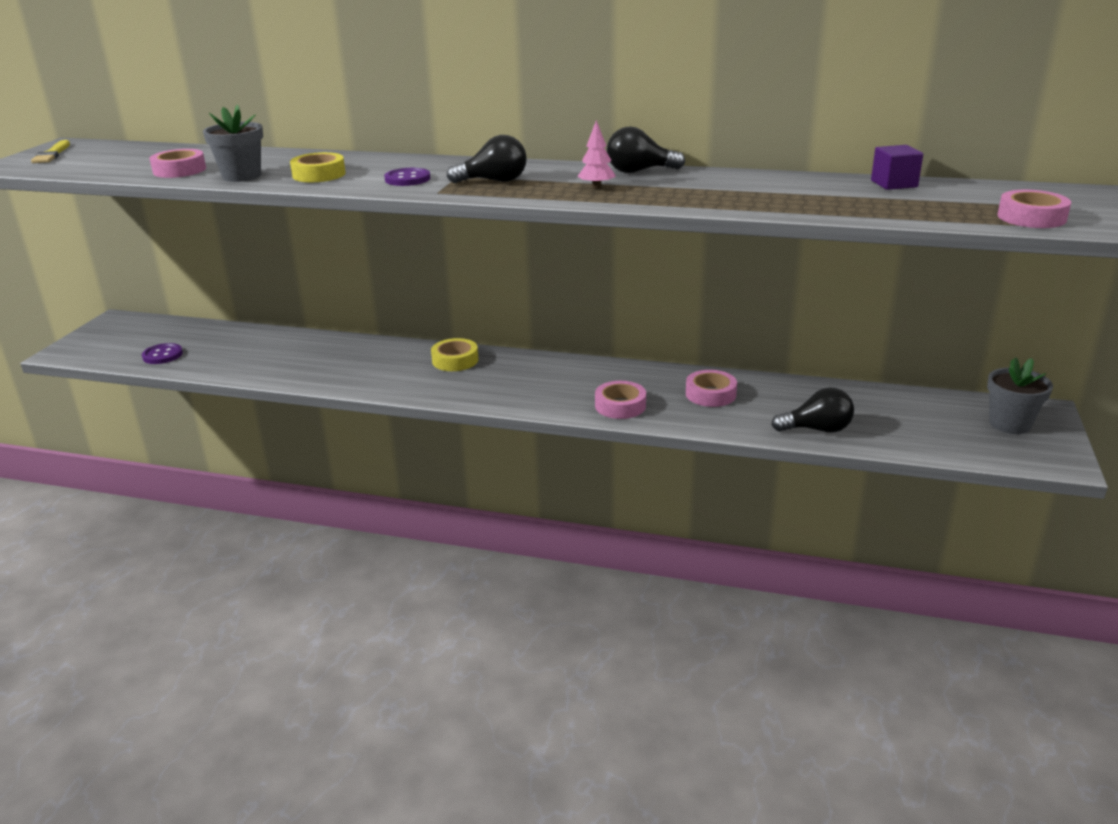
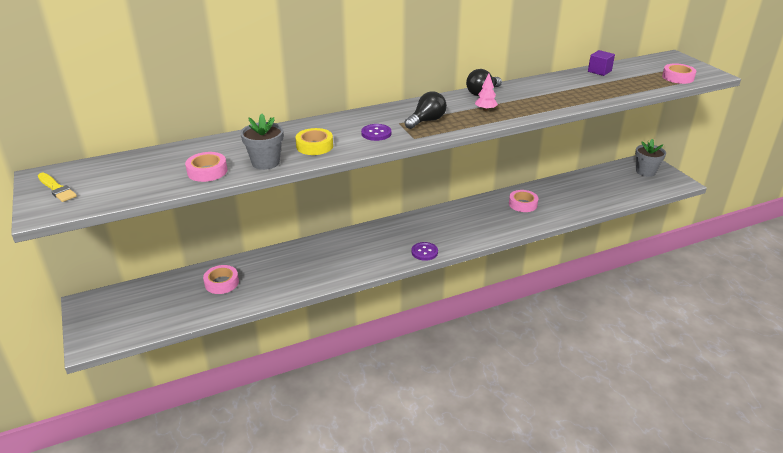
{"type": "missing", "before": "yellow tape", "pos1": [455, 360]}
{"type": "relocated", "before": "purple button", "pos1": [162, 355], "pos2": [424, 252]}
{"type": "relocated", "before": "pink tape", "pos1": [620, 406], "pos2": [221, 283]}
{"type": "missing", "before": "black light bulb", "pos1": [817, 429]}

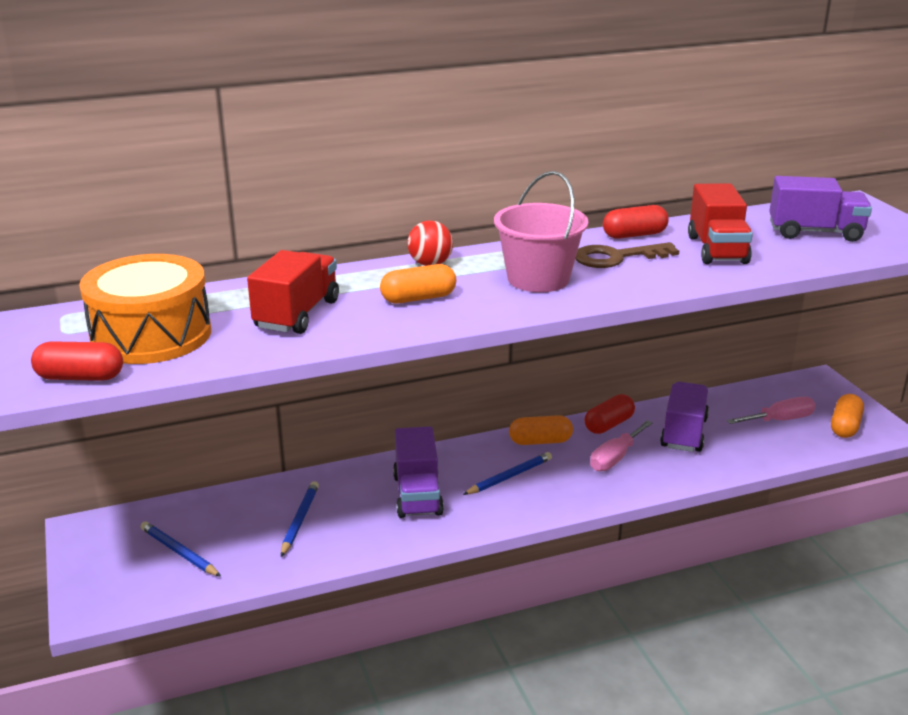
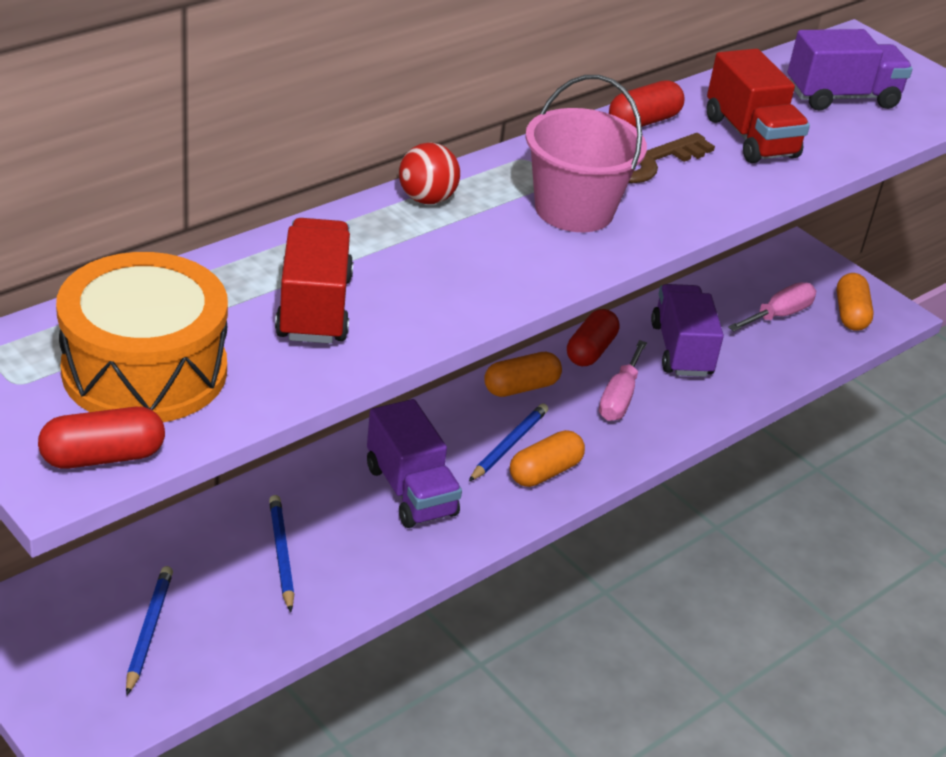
{"type": "relocated", "before": "orange capsule", "pos1": [418, 298], "pos2": [545, 472]}
{"type": "spun", "before": "blue pencil", "pos1": [179, 552], "pos2": [148, 630], "turn": 75}

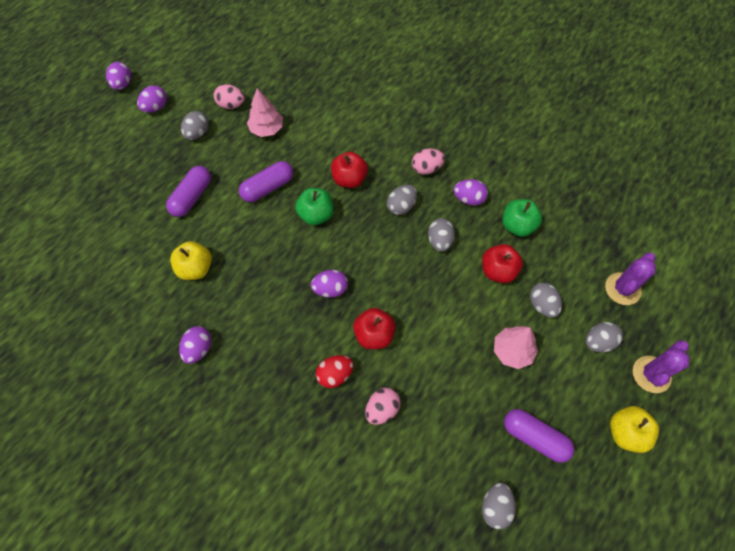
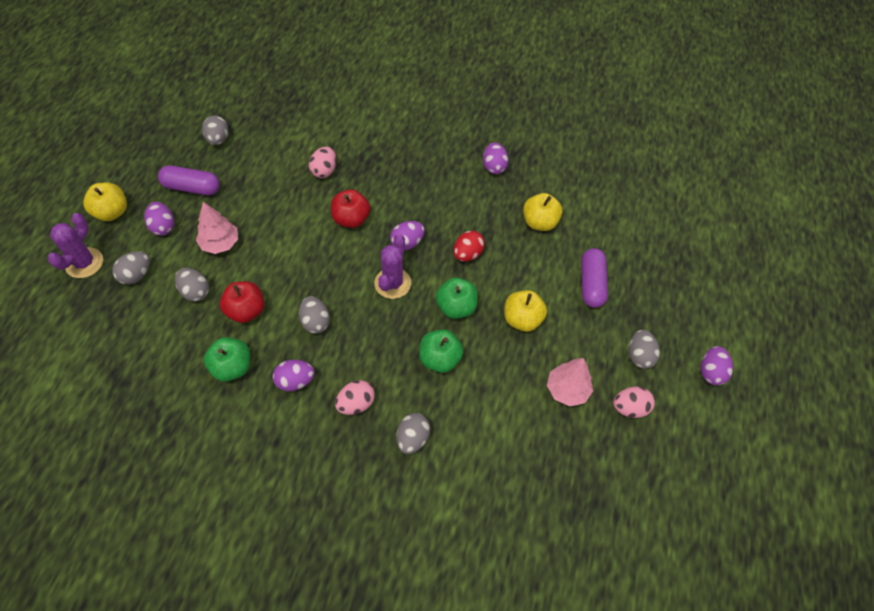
{"type": "relocated", "before": "purple egg", "pos1": [122, 84], "pos2": [163, 227]}
{"type": "colour", "before": "red apple", "after": "green apple", "pos1": [349, 179], "pos2": [440, 359]}
{"type": "exchanged", "before": "purple capsule", "after": "yellow apple", "pos1": [268, 187], "pos2": [522, 319]}
{"type": "relocated", "before": "grey egg", "pos1": [401, 206], "pos2": [412, 438]}
{"type": "relocated", "before": "purple cactus", "pos1": [622, 289], "pos2": [392, 283]}
{"type": "relocated", "before": "red egg", "pos1": [335, 375], "pos2": [467, 254]}

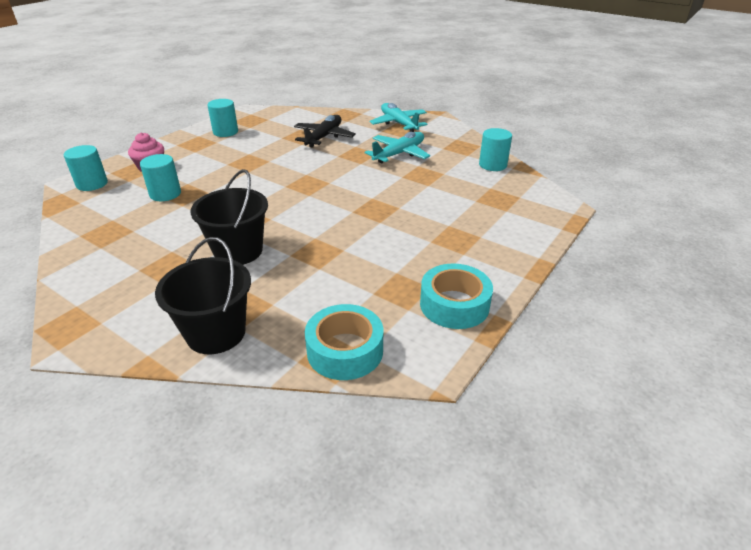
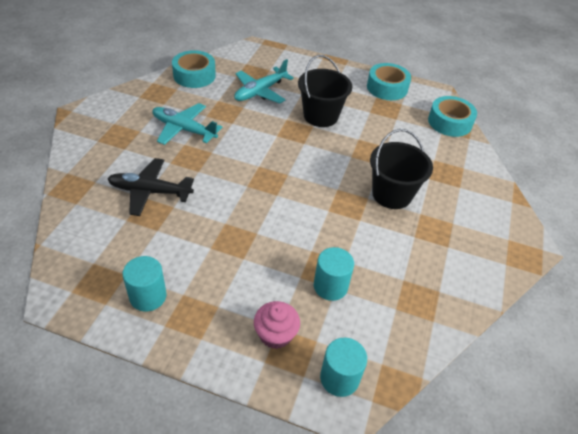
{"type": "relocated", "before": "turquoise plane", "pos1": [398, 123], "pos2": [260, 91]}
{"type": "exchanged", "before": "turquoise cylinder", "after": "turquoise tape", "pos1": [492, 165], "pos2": [194, 75]}
{"type": "relocated", "before": "black bucket", "pos1": [216, 333], "pos2": [320, 116]}

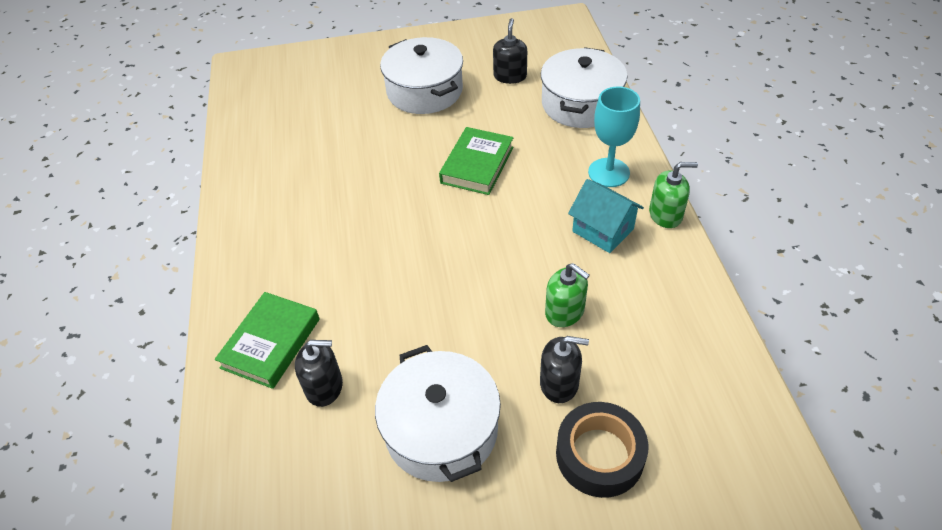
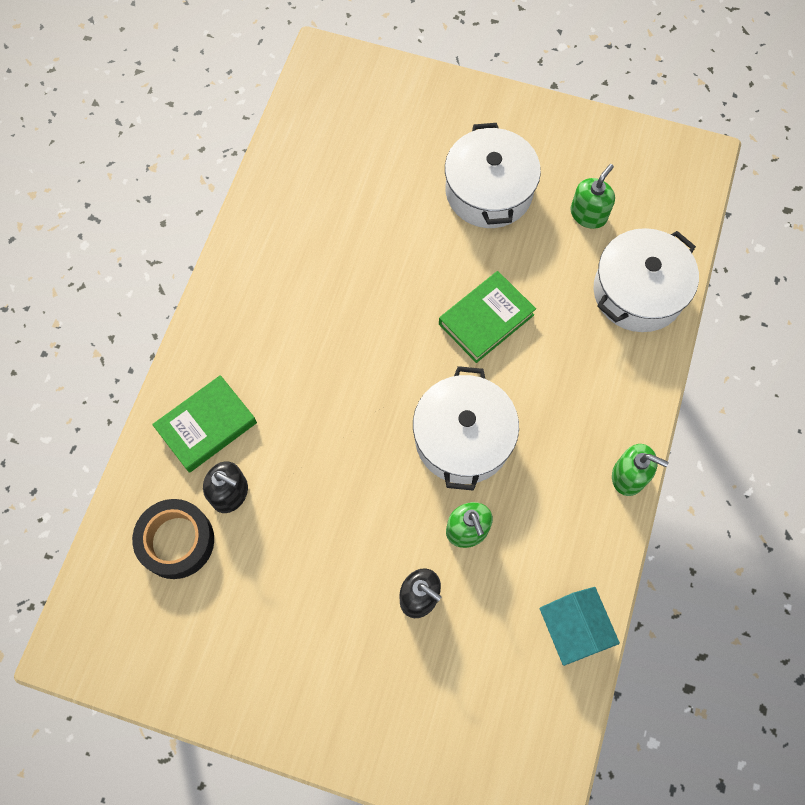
{"type": "colour", "before": "black soap dispenser", "after": "green soap dispenser", "pos1": [510, 76], "pos2": [588, 214]}
{"type": "missing", "before": "turquoise goblet", "pos1": [608, 172]}
{"type": "relocated", "before": "turquoise house", "pos1": [603, 230], "pos2": [573, 629]}
{"type": "relocated", "before": "white pot", "pos1": [441, 429], "pos2": [463, 438]}
{"type": "relocated", "before": "black tape", "pos1": [599, 455], "pos2": [176, 541]}

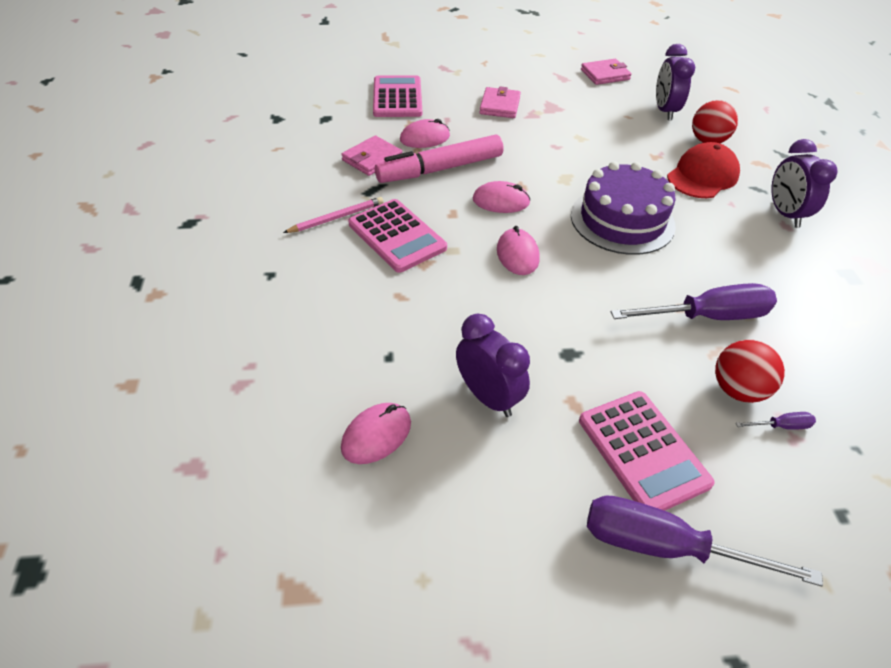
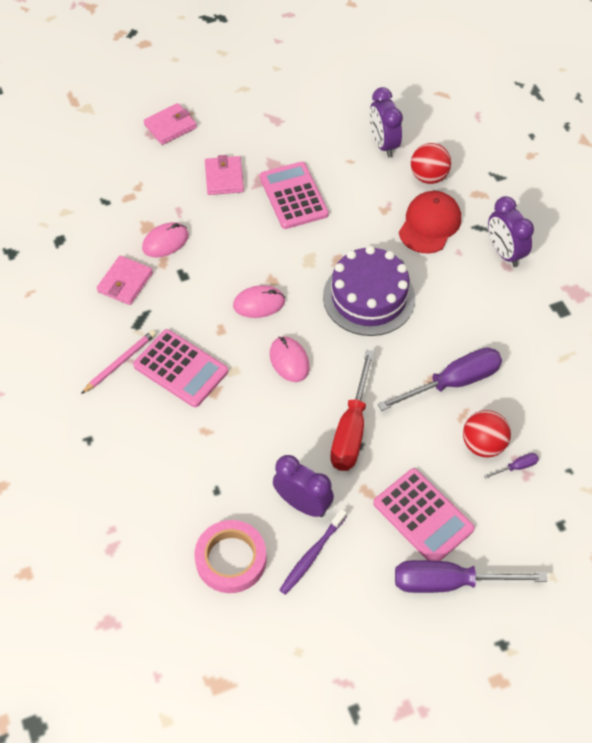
{"type": "relocated", "before": "pink wallet", "pos1": [605, 75], "pos2": [170, 126]}
{"type": "relocated", "before": "pink calculator", "pos1": [397, 98], "pos2": [293, 196]}
{"type": "missing", "before": "pink marker", "pos1": [440, 169]}
{"type": "exchanged", "before": "pink mouse", "after": "pink tape", "pos1": [376, 435], "pos2": [231, 559]}
{"type": "appeared", "after": "red screwdriver", "pos2": [351, 429]}
{"type": "appeared", "after": "purple toothbrush", "pos2": [311, 555]}

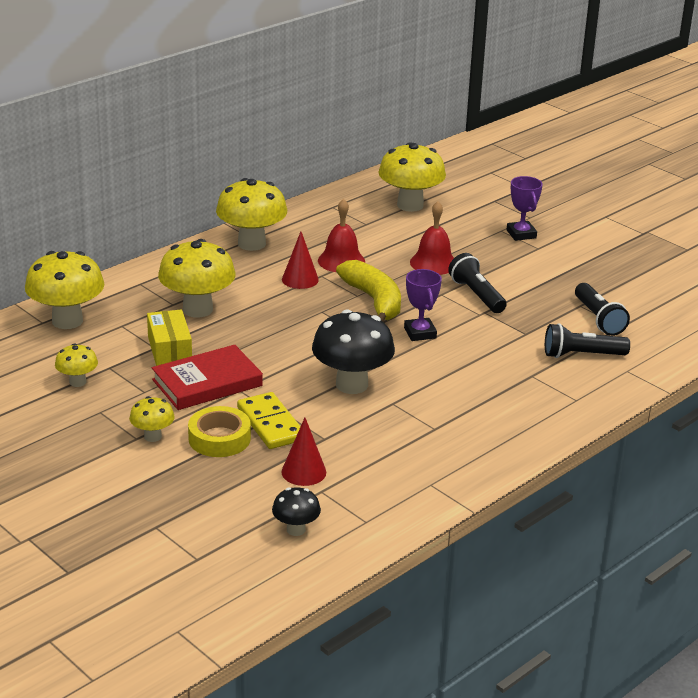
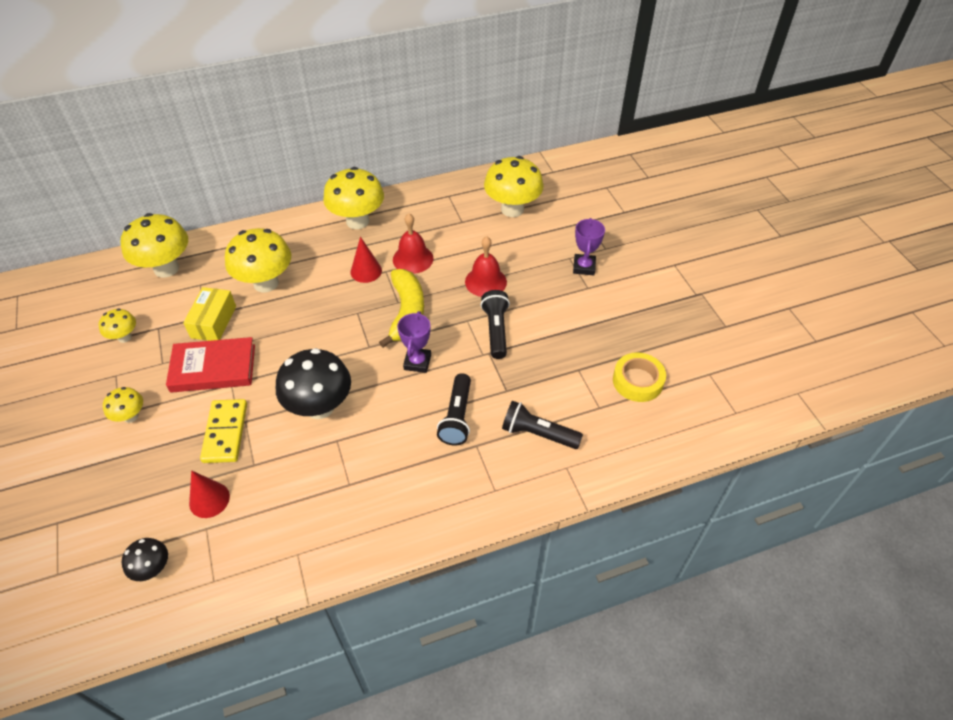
{"type": "relocated", "before": "black flashlight", "pos1": [598, 319], "pos2": [457, 417]}
{"type": "relocated", "before": "yellow tape", "pos1": [219, 438], "pos2": [637, 381]}

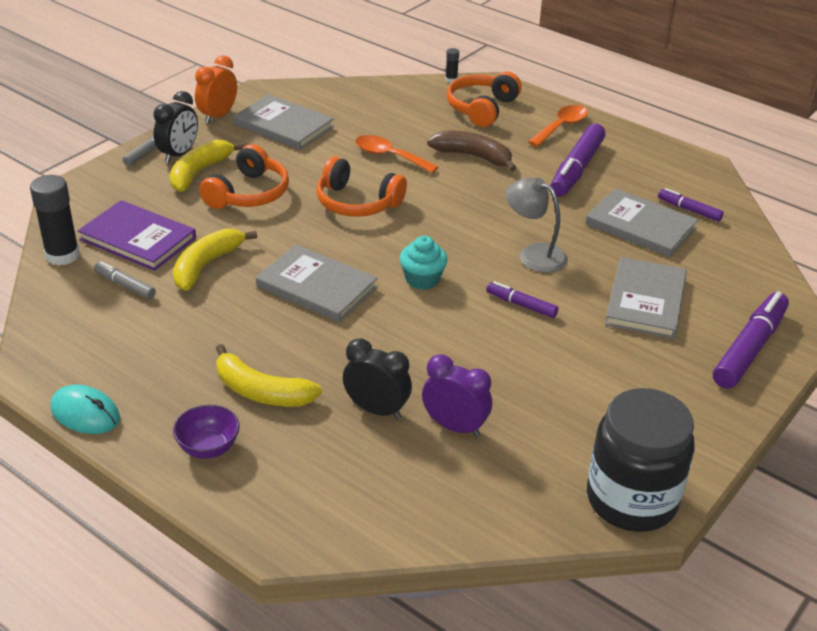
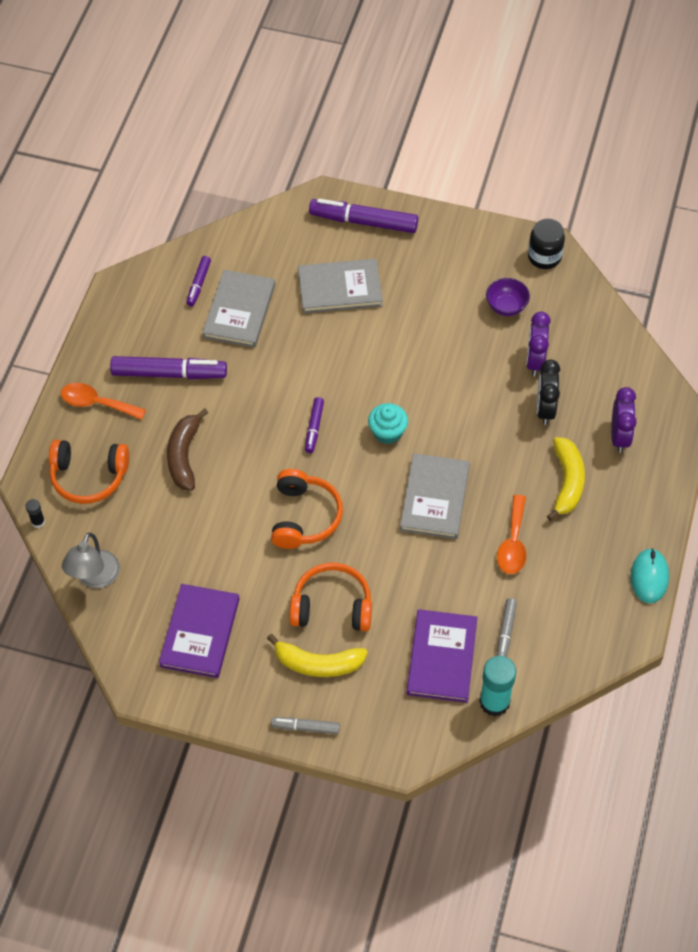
{"type": "missing", "before": "orange clock", "pos1": [218, 116]}
{"type": "missing", "before": "black clock", "pos1": [179, 154]}
{"type": "colour", "before": "grey book", "after": "purple book", "pos1": [283, 125], "pos2": [200, 632]}
{"type": "relocated", "before": "orange spoon", "pos1": [389, 156], "pos2": [513, 543]}
{"type": "colour", "before": "black glue stick", "after": "turquoise glue stick", "pos1": [62, 255], "pos2": [494, 702]}
{"type": "relocated", "before": "grey lamp", "pos1": [534, 254], "pos2": [95, 578]}
{"type": "missing", "before": "yellow banana", "pos1": [206, 265]}
{"type": "relocated", "before": "purple marker", "pos1": [521, 305], "pos2": [314, 428]}
{"type": "size", "before": "black jar", "pos1": [631, 500], "pos2": [544, 257], "scale": 0.58}
{"type": "relocated", "before": "purple bowl", "pos1": [208, 448], "pos2": [506, 307]}
{"type": "appeared", "after": "purple clock", "pos2": [619, 436]}

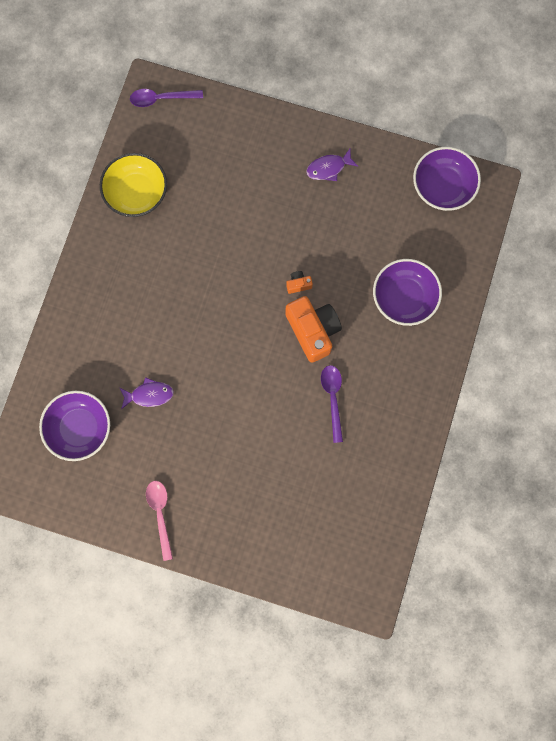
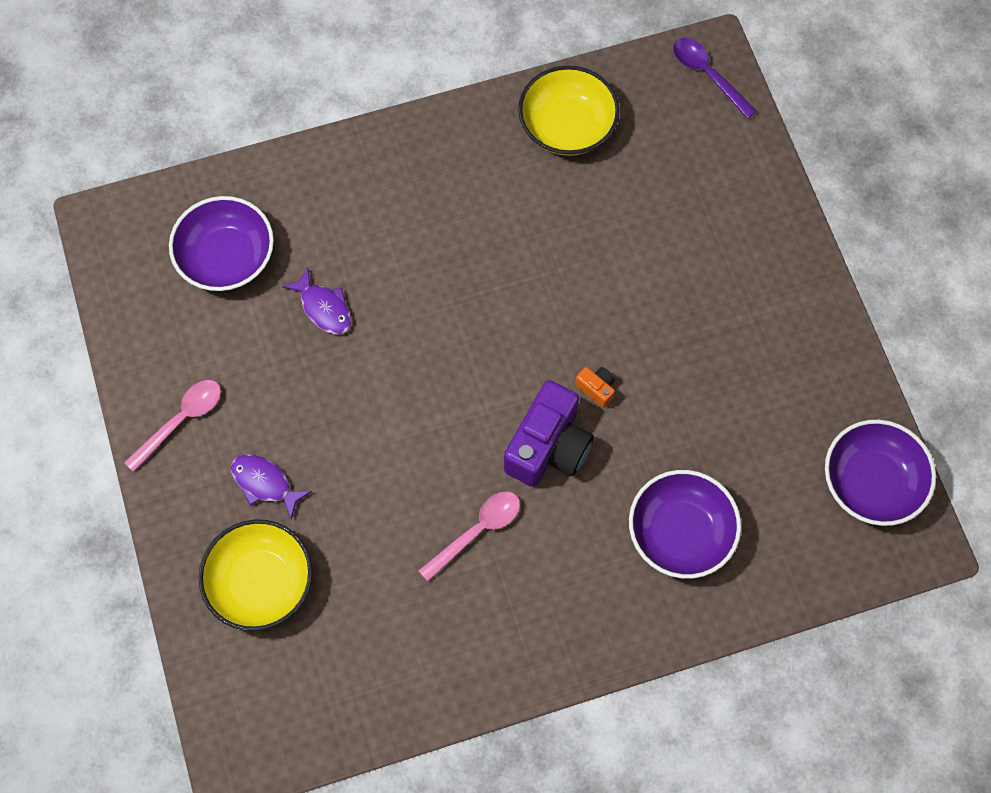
{"type": "relocated", "before": "purple fish", "pos1": [328, 168], "pos2": [265, 483]}
{"type": "colour", "before": "orange camera", "after": "purple camera", "pos1": [313, 331], "pos2": [548, 447]}
{"type": "colour", "before": "purple spoon", "after": "pink spoon", "pos1": [333, 398], "pos2": [477, 531]}
{"type": "appeared", "after": "yellow bowl", "pos2": [261, 582]}

